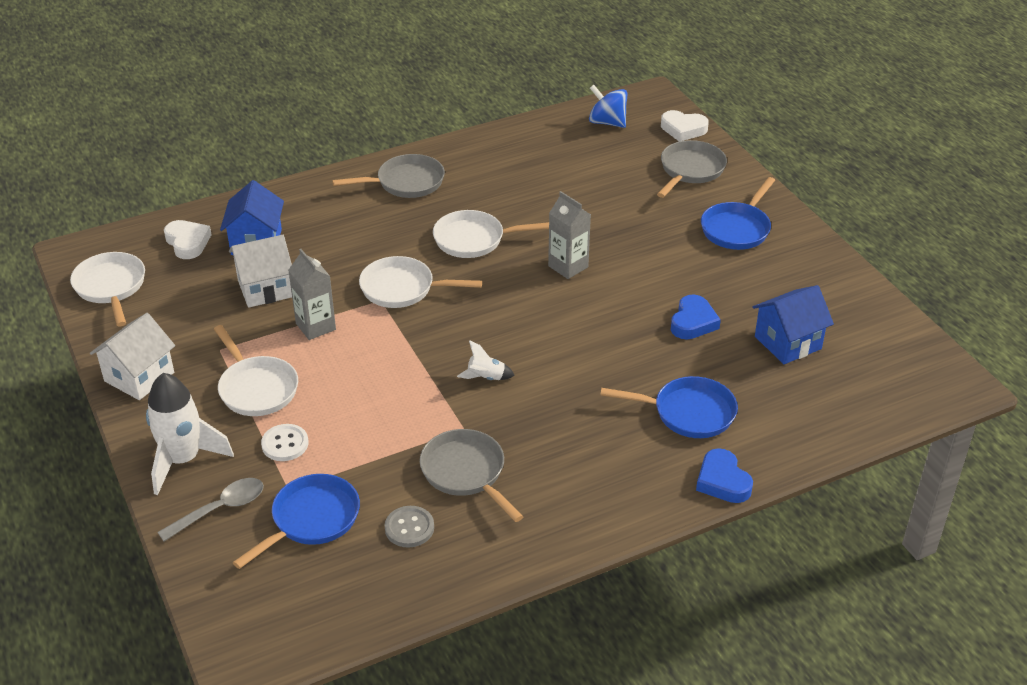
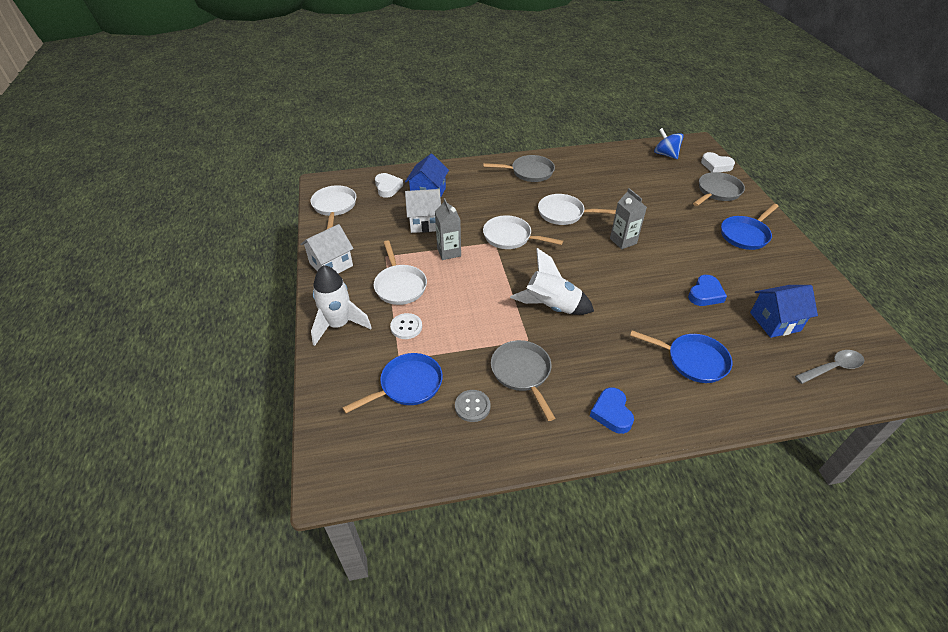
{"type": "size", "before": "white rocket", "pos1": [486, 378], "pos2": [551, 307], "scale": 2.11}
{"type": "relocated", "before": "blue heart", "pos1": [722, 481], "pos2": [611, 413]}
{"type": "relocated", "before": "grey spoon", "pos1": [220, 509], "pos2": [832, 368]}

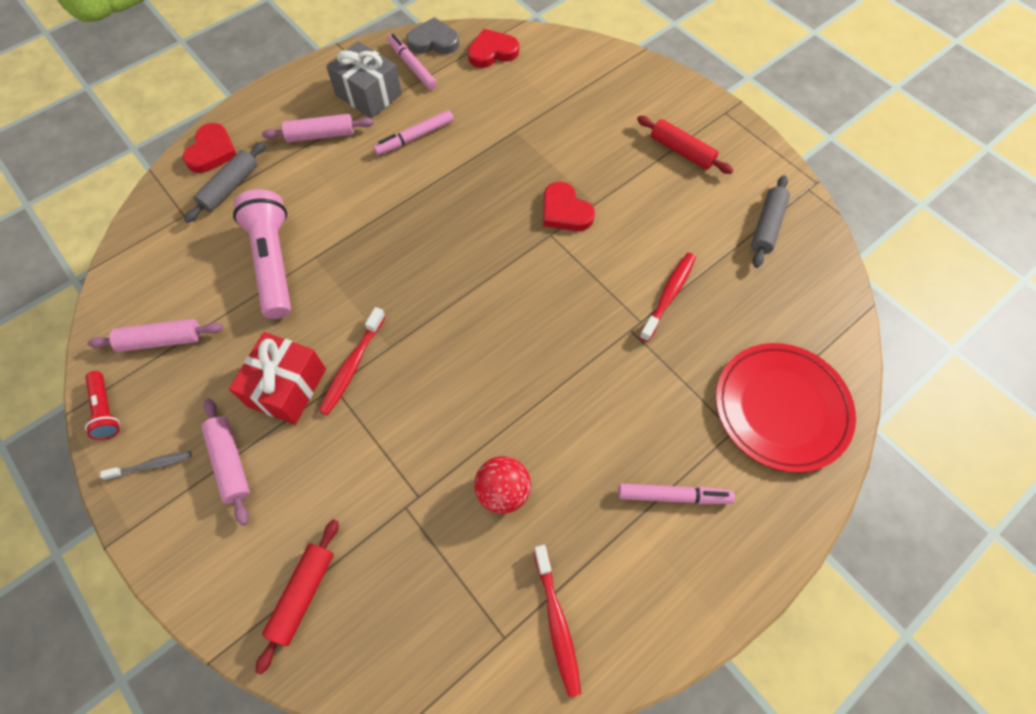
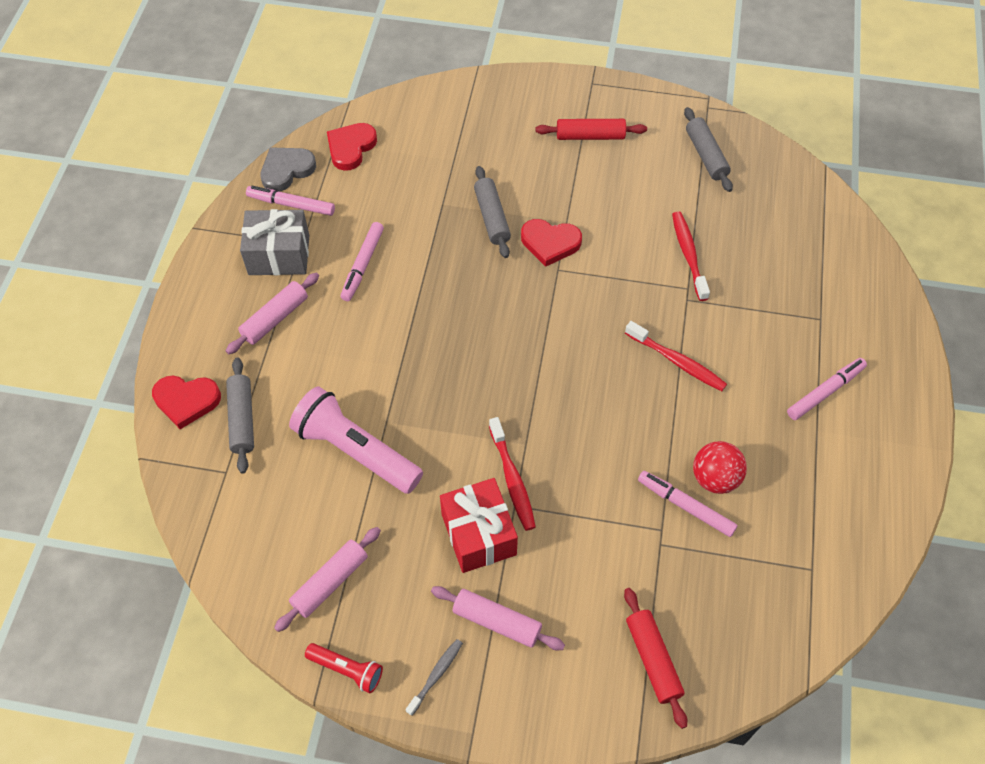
{"type": "spun", "before": "red heart", "pos1": [212, 151], "pos2": [186, 401], "turn": 120}
{"type": "missing", "before": "red plate", "pos1": [781, 408]}
{"type": "relocated", "before": "red toothbrush", "pos1": [557, 623], "pos2": [677, 362]}
{"type": "appeared", "after": "grey rolling pin", "pos2": [492, 217]}
{"type": "appeared", "after": "pink marker", "pos2": [685, 506]}

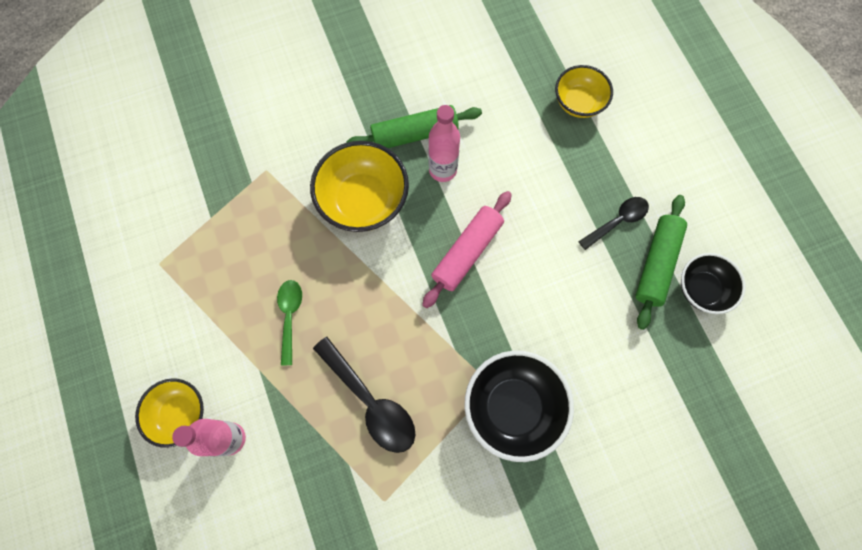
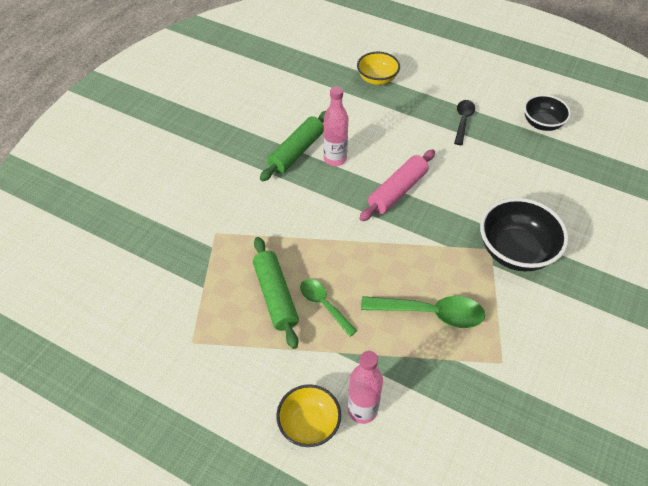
{"type": "missing", "before": "yellow bowl", "pos1": [363, 201]}
{"type": "spun", "before": "pink rolling pin", "pos1": [467, 252], "pos2": [397, 191], "turn": 45}
{"type": "relocated", "before": "green rolling pin", "pos1": [656, 264], "pos2": [275, 296]}
{"type": "colour", "before": "black spoon", "after": "green spoon", "pos1": [370, 402], "pos2": [430, 313]}

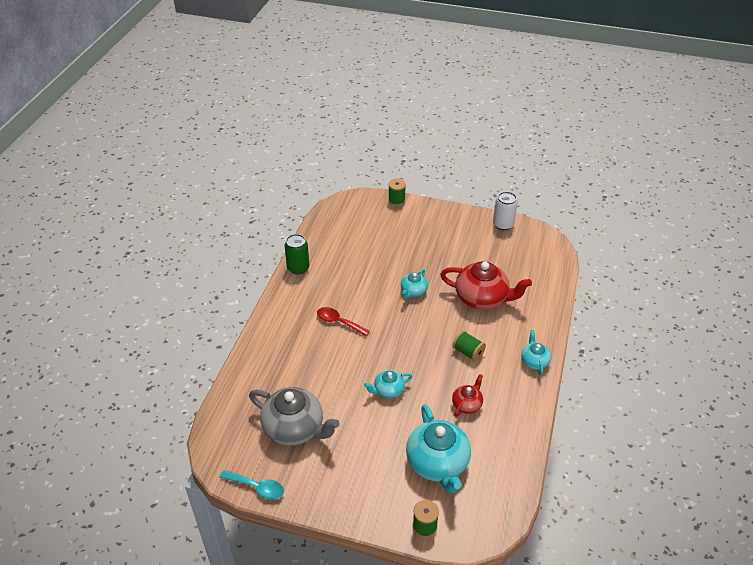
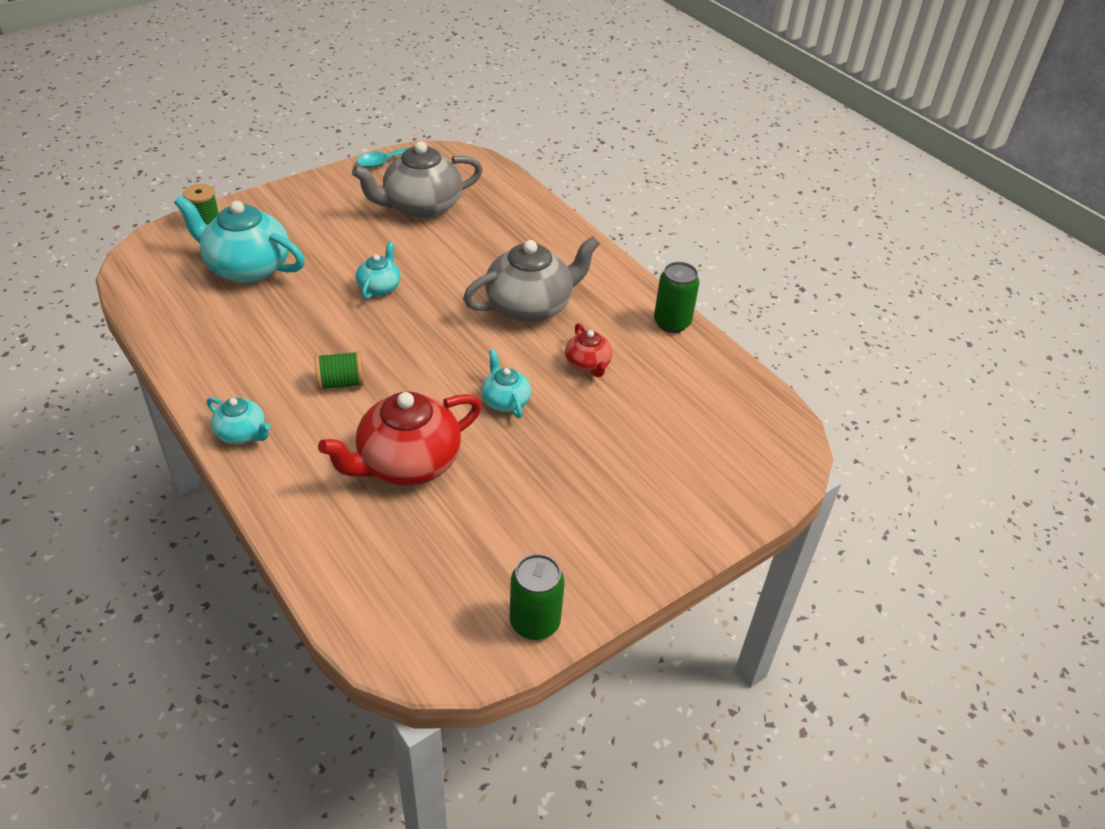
{"type": "missing", "before": "green spool", "pos1": [396, 200]}
{"type": "colour", "before": "white can", "after": "green can", "pos1": [503, 224], "pos2": [534, 622]}
{"type": "exchanged", "before": "red spoon", "after": "grey teapot", "pos1": [339, 322], "pos2": [530, 306]}
{"type": "relocated", "before": "red teapot", "pos1": [467, 404], "pos2": [588, 365]}

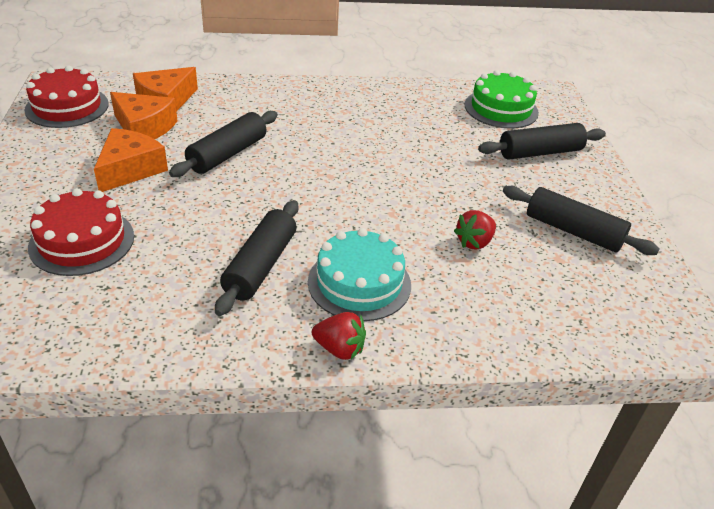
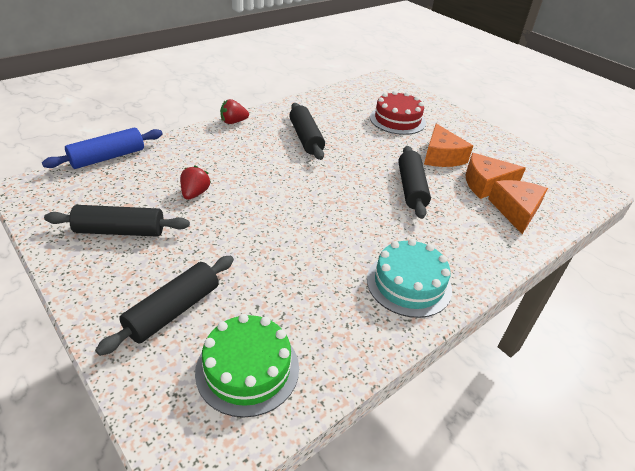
{"type": "missing", "before": "red cake", "pos1": [67, 107]}
{"type": "relocated", "before": "turquoise cake", "pos1": [359, 283], "pos2": [409, 284]}
{"type": "appeared", "after": "blue rolling pin", "pos2": [108, 157]}

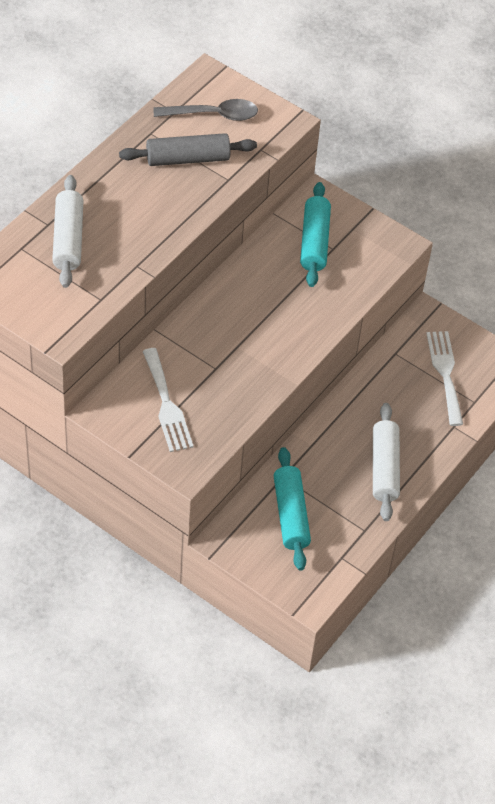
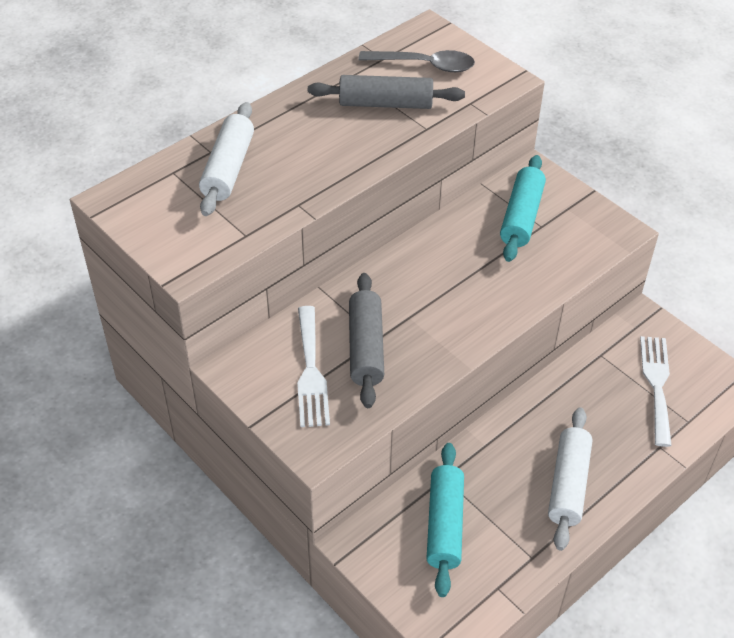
{"type": "appeared", "after": "grey rolling pin", "pos2": [365, 347]}

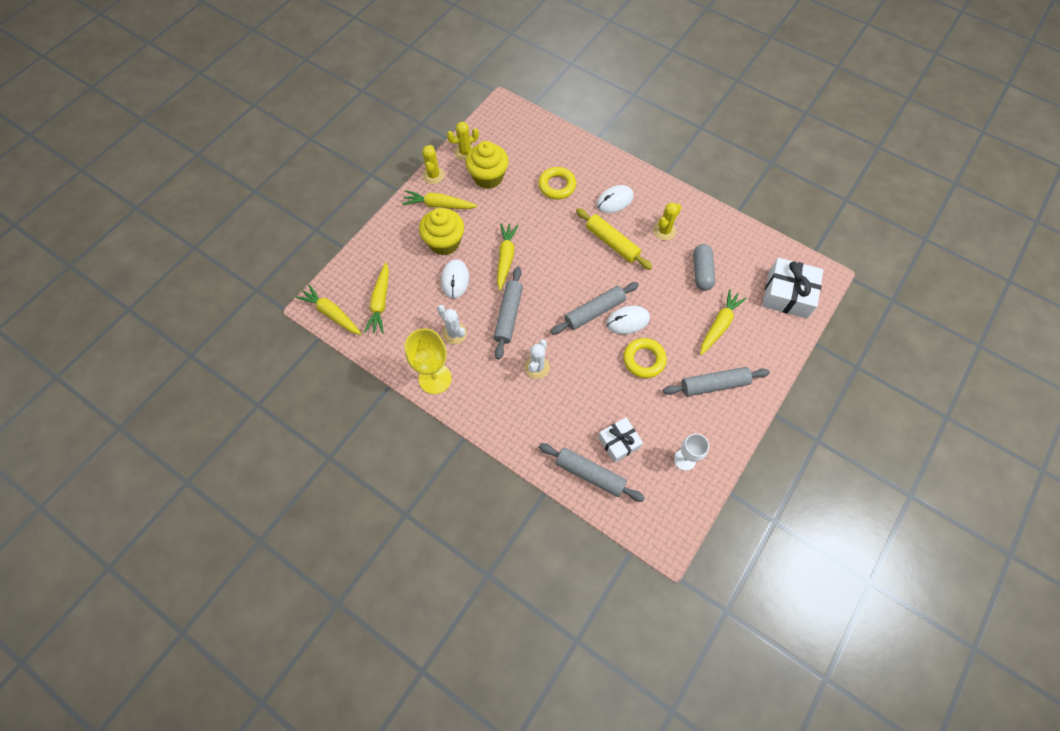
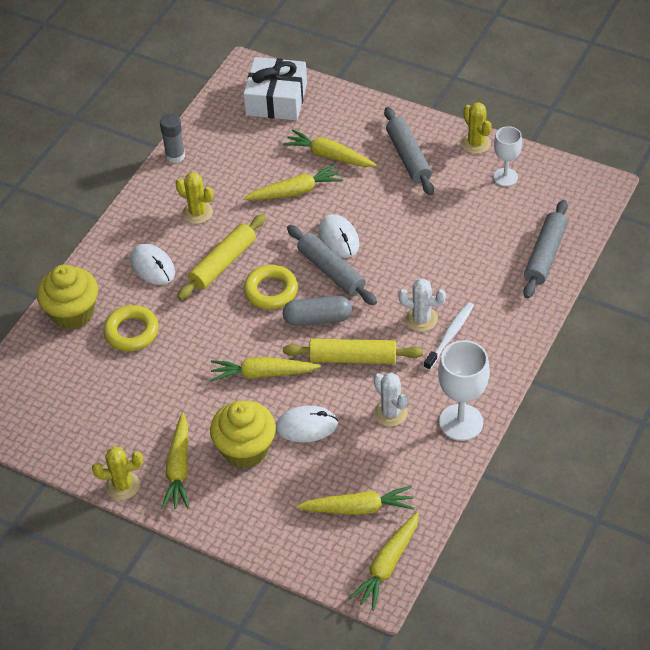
{"type": "relocated", "before": "yellow cactus", "pos1": [465, 152], "pos2": [476, 143]}
{"type": "relocated", "before": "yellow cupcake", "pos1": [488, 177], "pos2": [72, 313]}
{"type": "relocated", "before": "grey capsule", "pos1": [701, 272], "pos2": [317, 319]}
{"type": "colour", "before": "grey rolling pin", "after": "yellow rolling pin", "pos1": [508, 315], "pos2": [353, 358]}
{"type": "spun", "before": "white cactus", "pos1": [454, 333], "pos2": [390, 413], "turn": -75}
{"type": "colour", "before": "yellow goblet", "after": "white goblet", "pos1": [435, 378], "pos2": [461, 422]}
{"type": "relocated", "before": "yellow ring", "pos1": [644, 360], "pos2": [271, 291]}
{"type": "missing", "before": "white gift", "pos1": [619, 442]}
{"type": "appeared", "after": "grey glue stick", "pos2": [175, 156]}
{"type": "appeared", "after": "yellow carrot", "pos2": [295, 191]}
{"type": "appeared", "after": "white toothbrush", "pos2": [450, 335]}

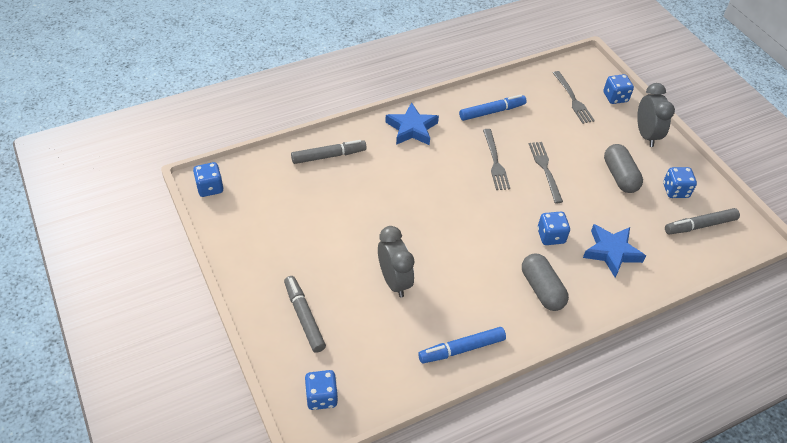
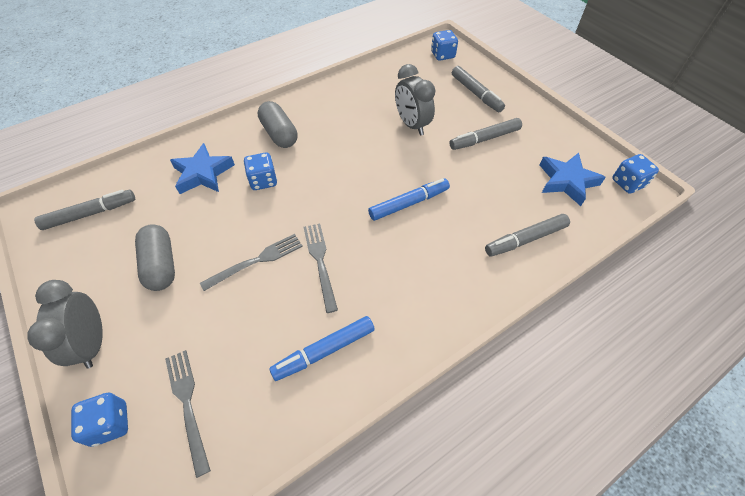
{"type": "relocated", "before": "blue star", "pos1": [412, 128], "pos2": [567, 181]}
{"type": "spun", "before": "grey fork", "pos1": [545, 169], "pos2": [257, 261], "turn": -105}
{"type": "missing", "before": "blue dice", "pos1": [675, 190]}
{"type": "relocated", "before": "blue marker", "pos1": [461, 349], "pos2": [409, 203]}
{"type": "appeared", "after": "grey marker", "pos2": [484, 139]}

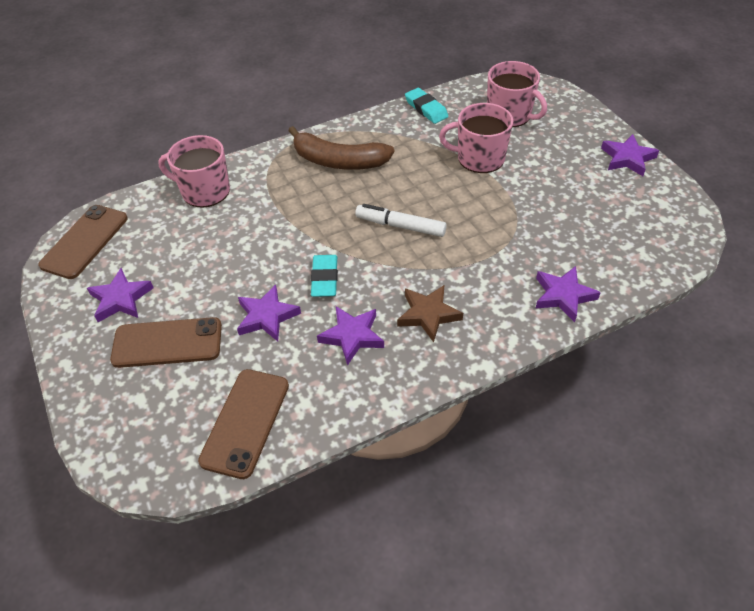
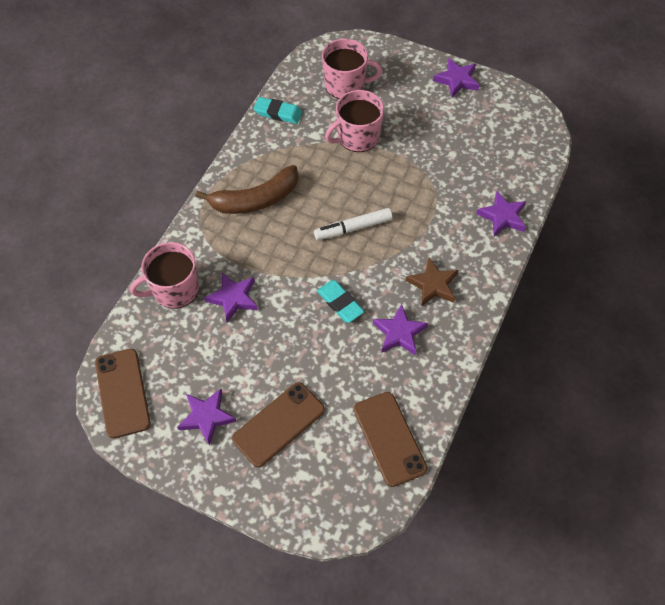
{"type": "relocated", "before": "purple star", "pos1": [267, 316], "pos2": [233, 298]}

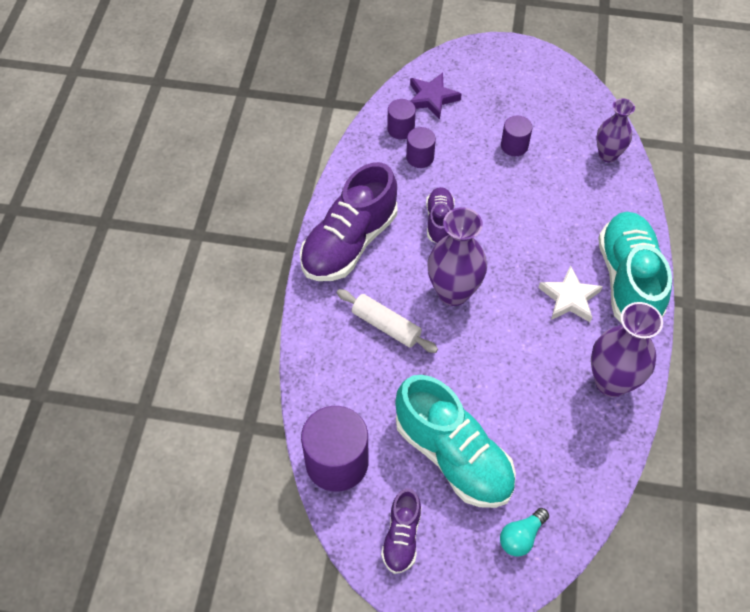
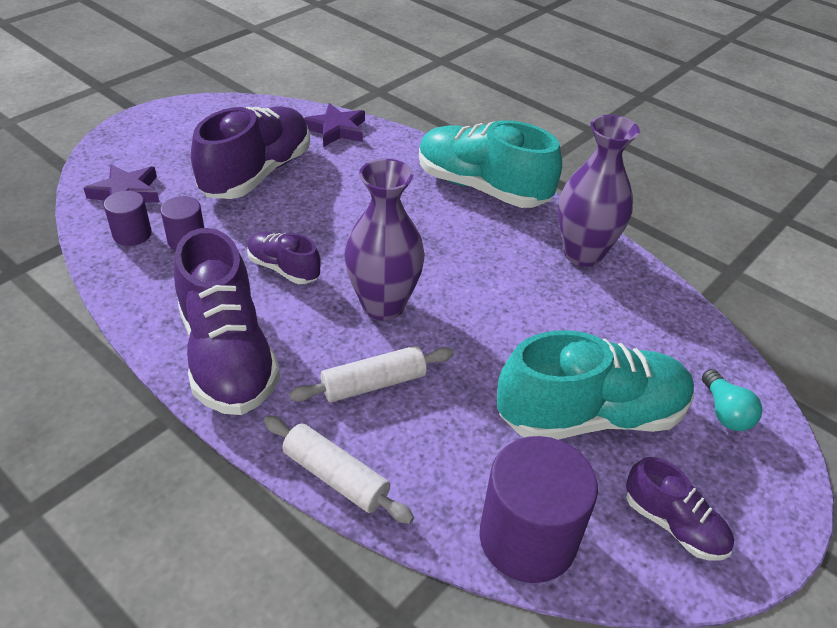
{"type": "exchanged", "before": "purple vase", "after": "purple star", "pos1": [608, 155], "pos2": [336, 130]}
{"type": "exchanged", "before": "purple cylinder", "after": "purple shoe", "pos1": [514, 146], "pos2": [257, 173]}
{"type": "missing", "before": "white star", "pos1": [569, 298]}
{"type": "appeared", "after": "white rolling pin", "pos2": [335, 477]}

